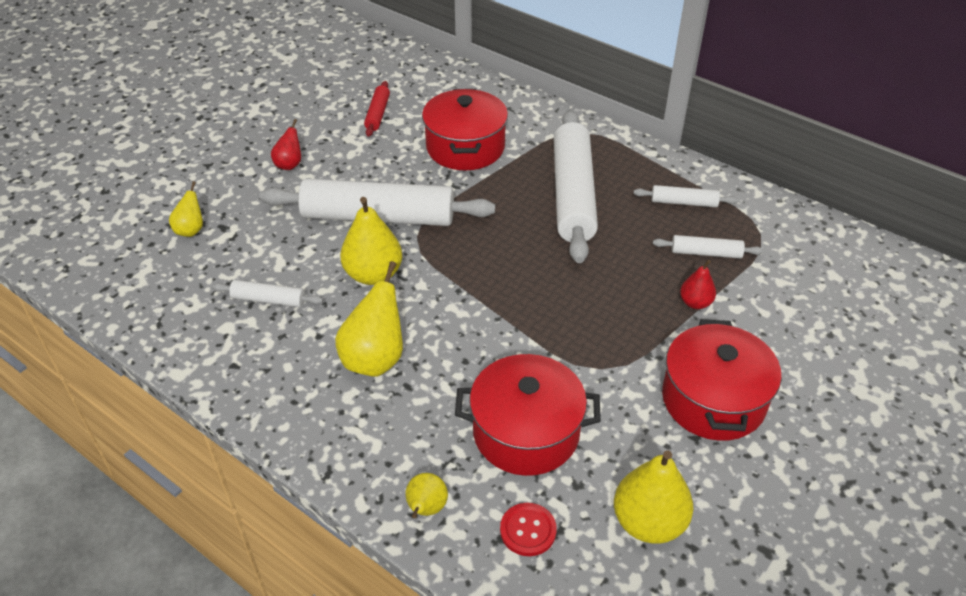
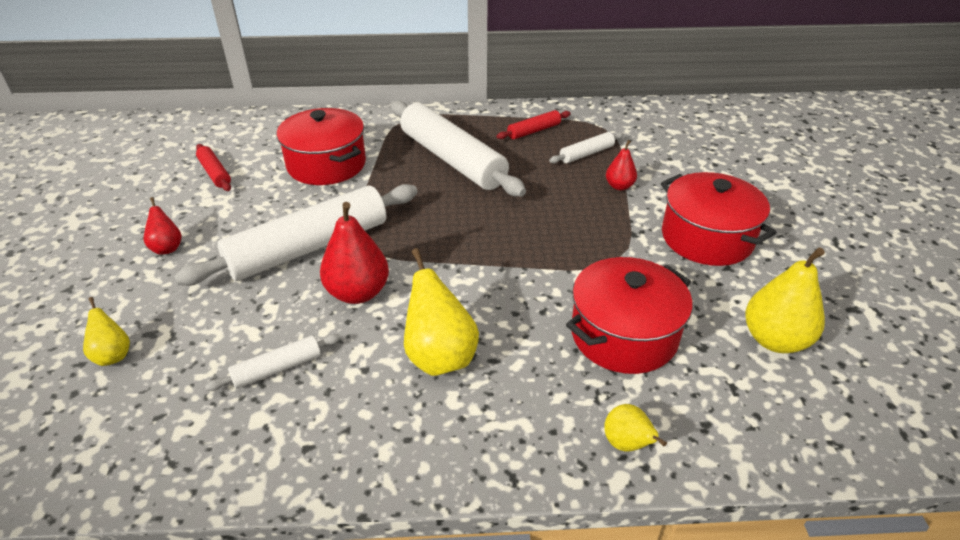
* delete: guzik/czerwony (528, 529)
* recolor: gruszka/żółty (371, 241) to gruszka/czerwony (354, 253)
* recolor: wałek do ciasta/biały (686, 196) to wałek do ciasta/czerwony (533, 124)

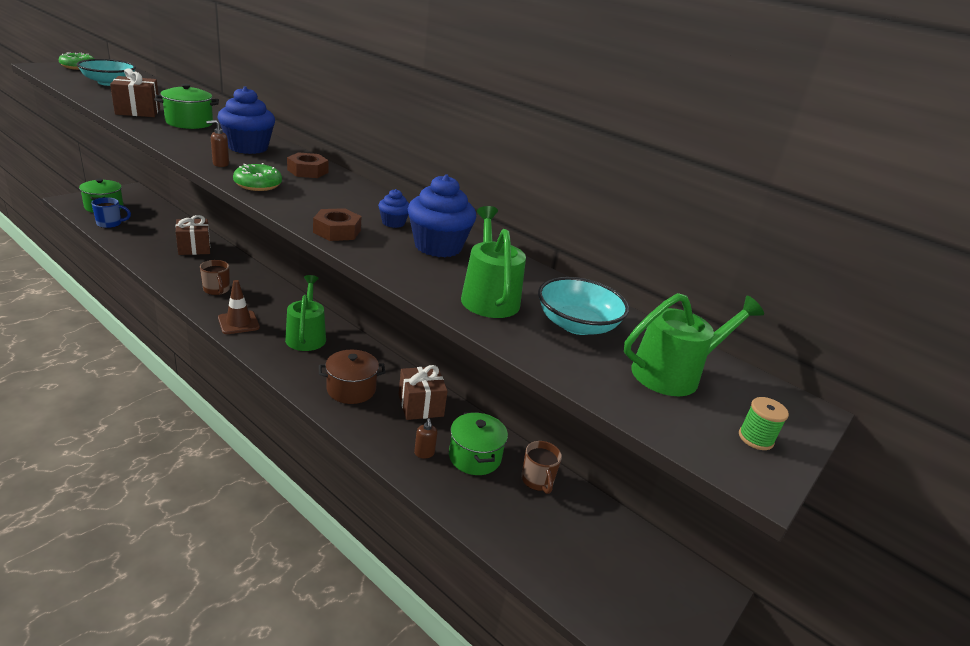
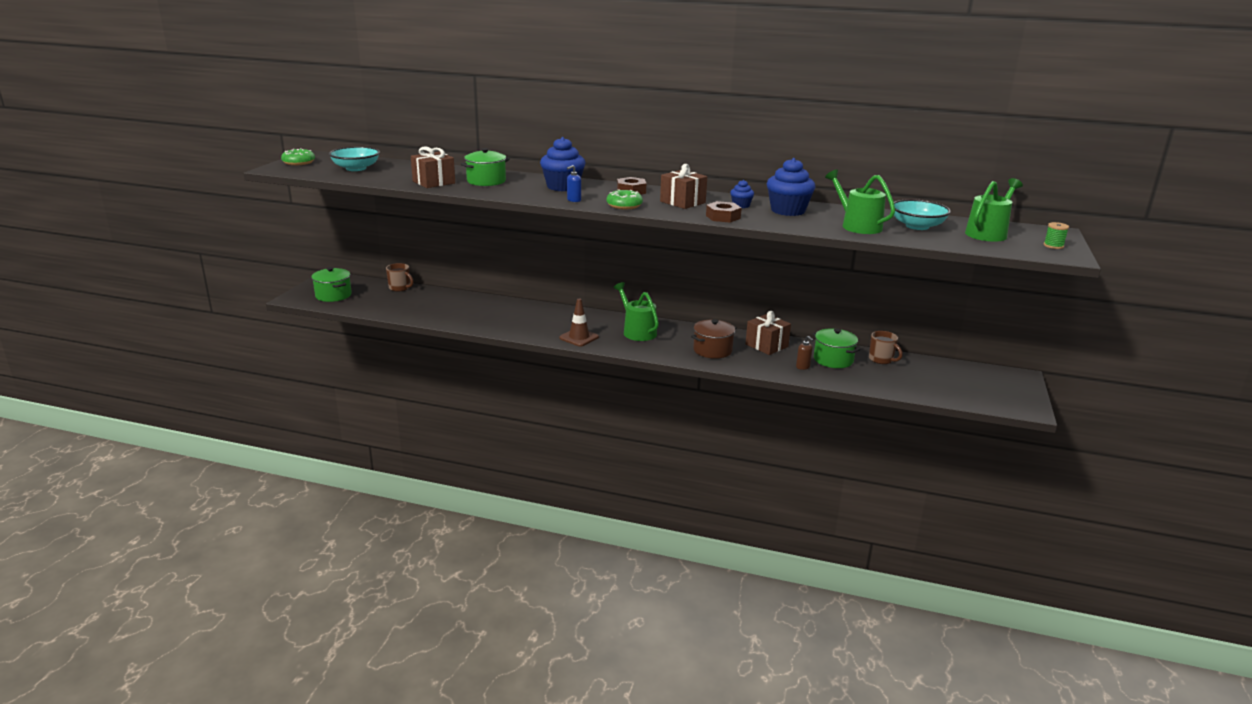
* delete: kubek/niebieski (111, 212)
* move: prezent/brązowy (193, 235) to (683, 186)
* move: kubek/brązowy (215, 277) to (400, 277)
* recolor: dozownik mydła/brązowy (217, 143) to dozownik mydła/niebieski (574, 183)

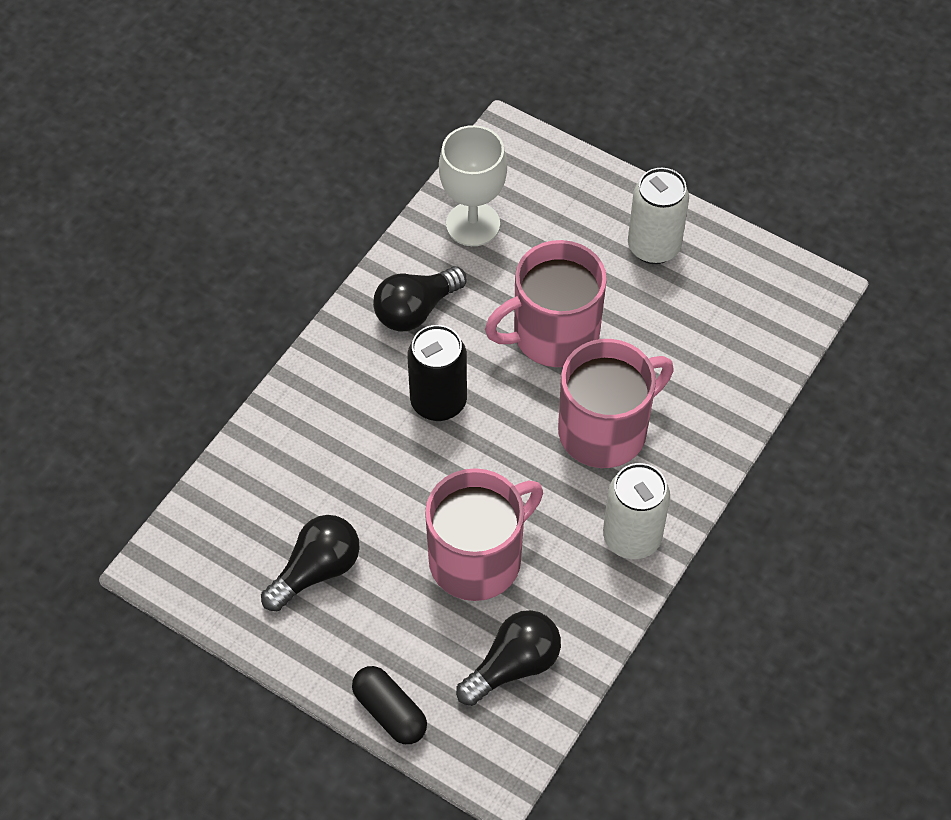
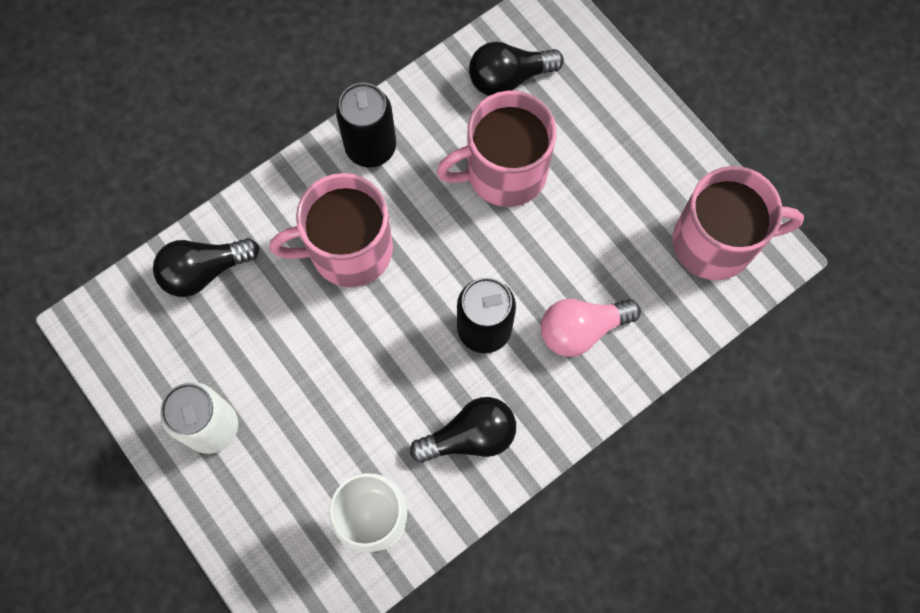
* delete: kapsułka/czarny (389, 705)
* insert: żarówka/różowy (591, 328)
* move: żarówka/czarny (310, 563) to (206, 267)
* move: kubek/różowy (546, 303) to (738, 223)
* recolor: puszka/biały (636, 511) to puszka/czarny (366, 125)

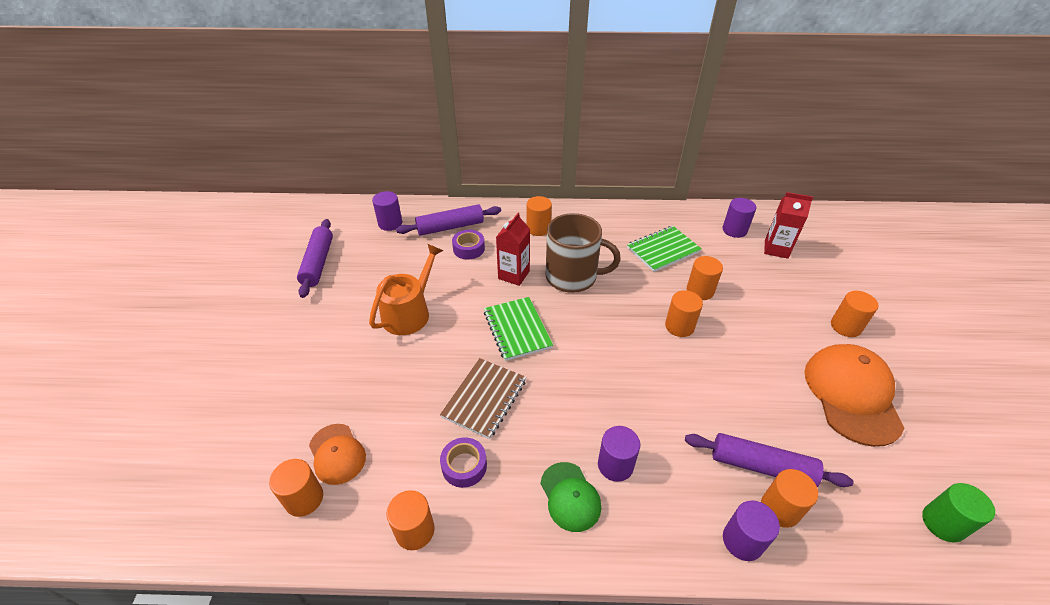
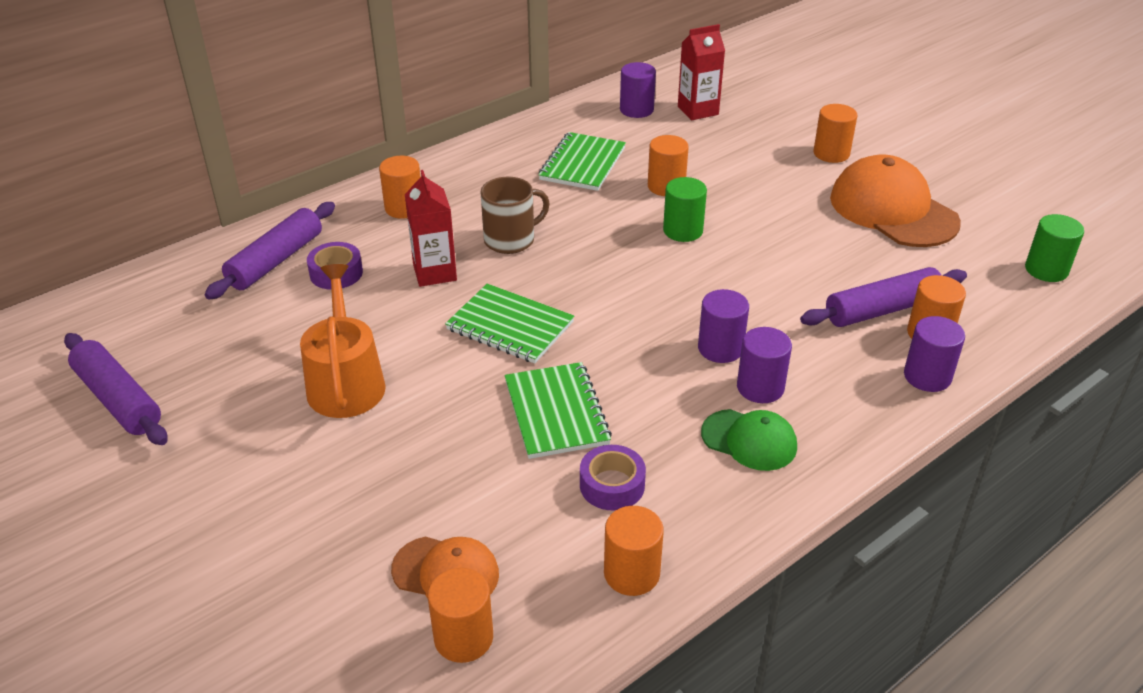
* move: walec/fioletowy (387, 211) to (723, 326)
* recolor: zeszyt/brązowy (483, 398) to zeszyt/zielony (558, 410)
* recolor: walec/pomarańczowy (684, 313) to walec/zielony (685, 209)
* resize: kubek/brązowy (583, 253) = (515, 215) x0.66

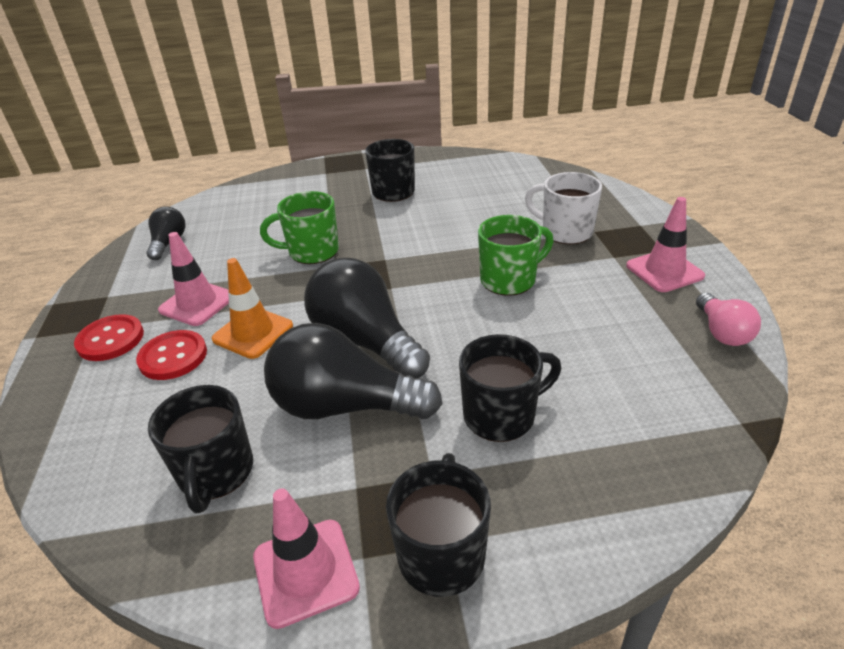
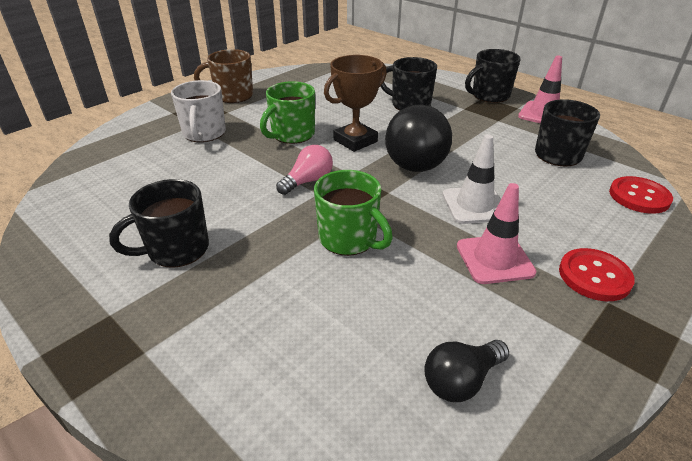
* delete: żarówka/czarny (353, 371)
* insert: puchar/brązowy (355, 103)
* move: guzik/czerwony (171, 355) to (641, 195)
* move: żarówka/różowy (728, 319) to (304, 170)
* replace: pachołek/różowy (665, 244) to kubek/brązowy (223, 76)
* recolor: pachołek/pomarańczowy (252, 308) to pachołek/biały (471, 179)
* rotate: kubek/zielony (516, 255) = (287, 112) 75 degrees counterclockwise

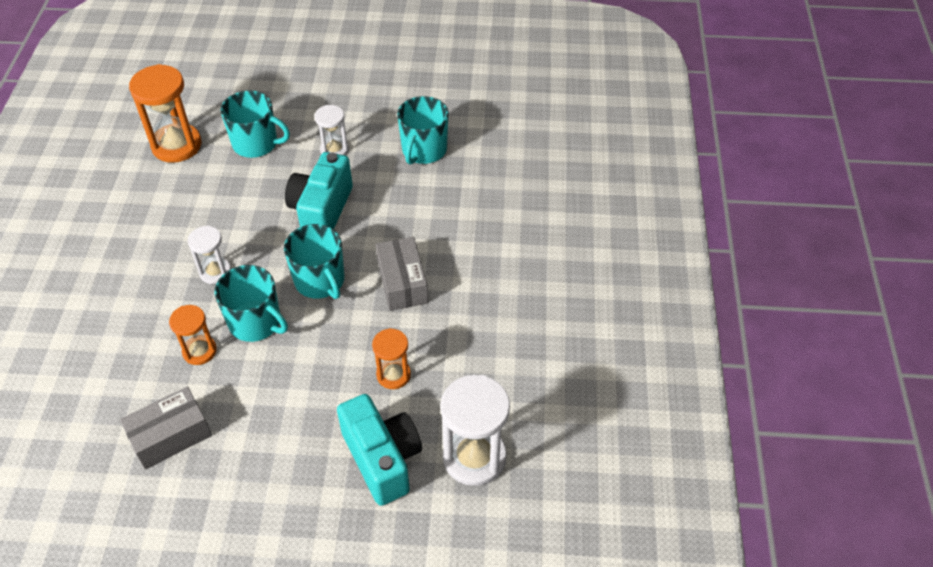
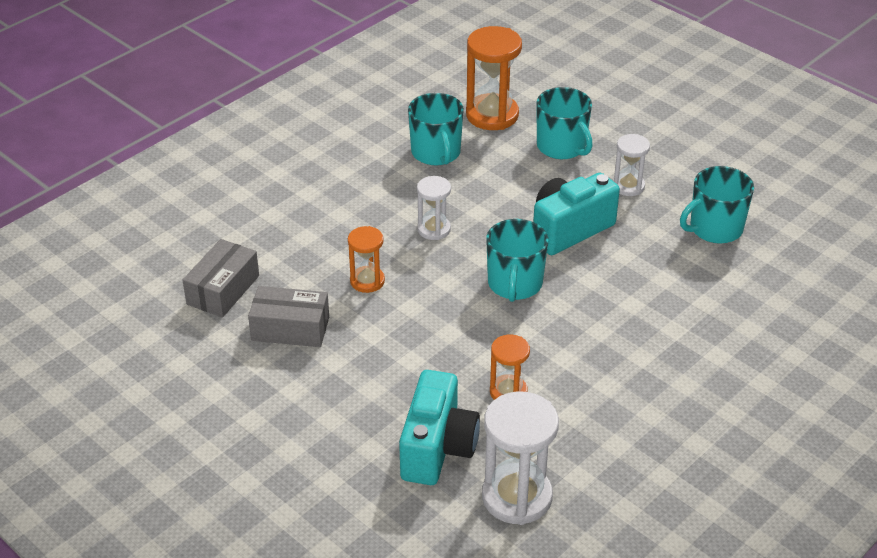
* move: kubek/turkusowy (251, 303) to (436, 129)
* move: pudełko/szary (402, 274) to (221, 278)

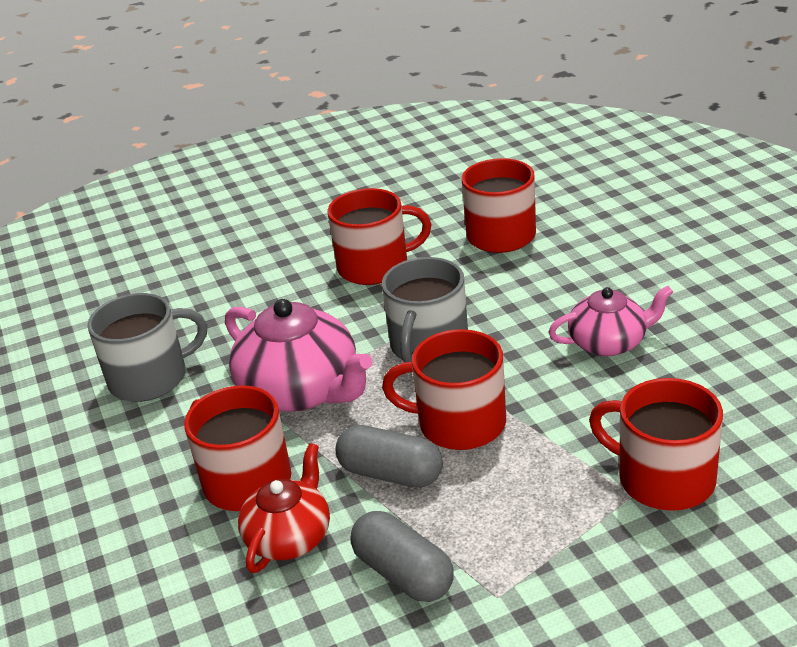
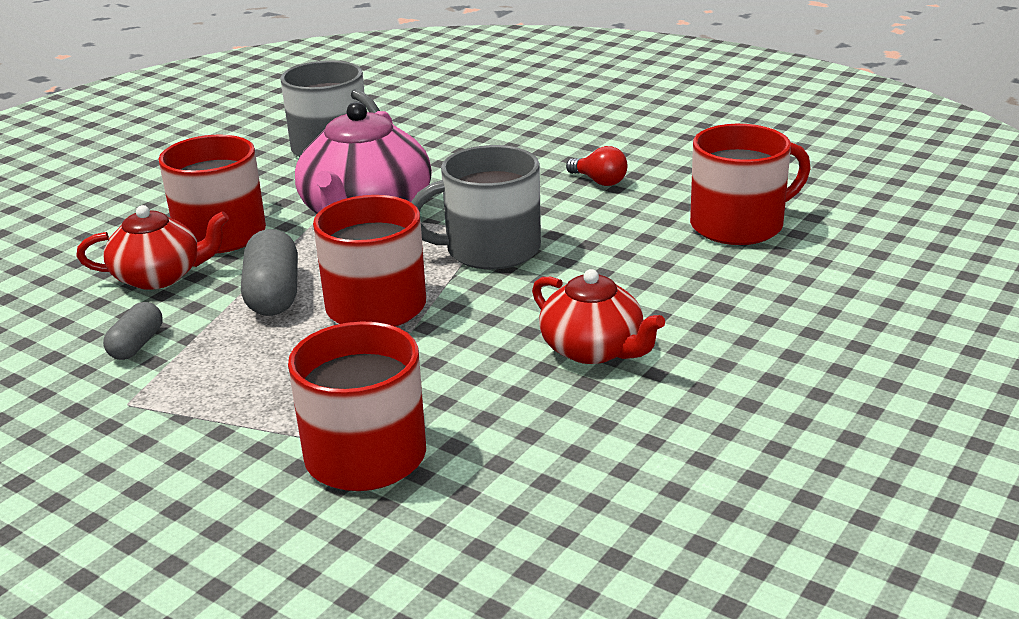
* replace: kubek/czerwony (379, 236) to żarówka/czerwony (597, 166)
* recolor: imbryk/różowy (610, 321) to imbryk/czerwony (598, 316)
* resize: kapsułka/szary (402, 556) = (132, 331) x0.61

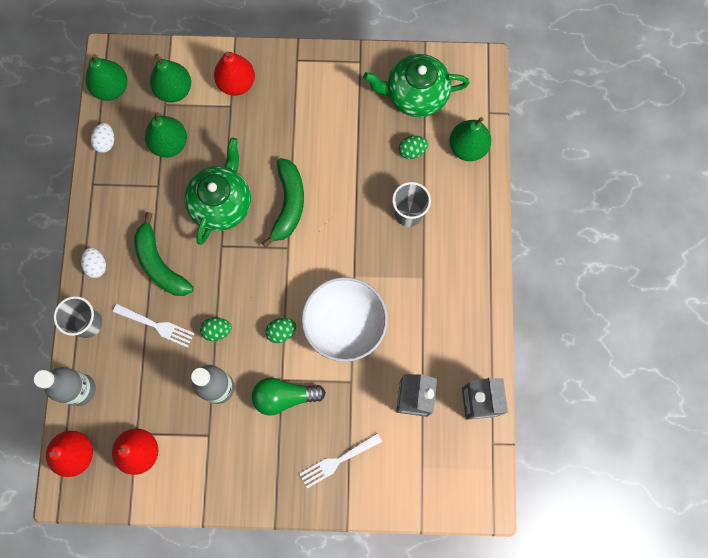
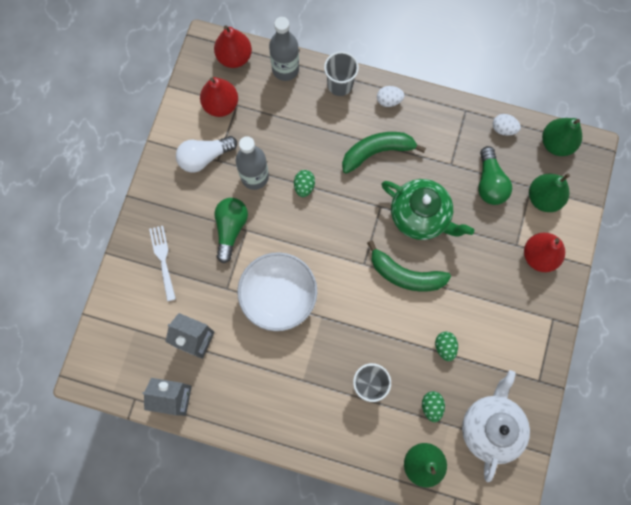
* delete: widelec/biały (153, 326)
* insert: żarówka/biały (206, 154)
* move: jajko/zielony (281, 330) to (446, 346)
* replace: gruszka/zielony (166, 134) to żarówka/zielony (495, 175)
* recolor: imbryk/zielony (416, 85) to imbryk/biały (496, 426)

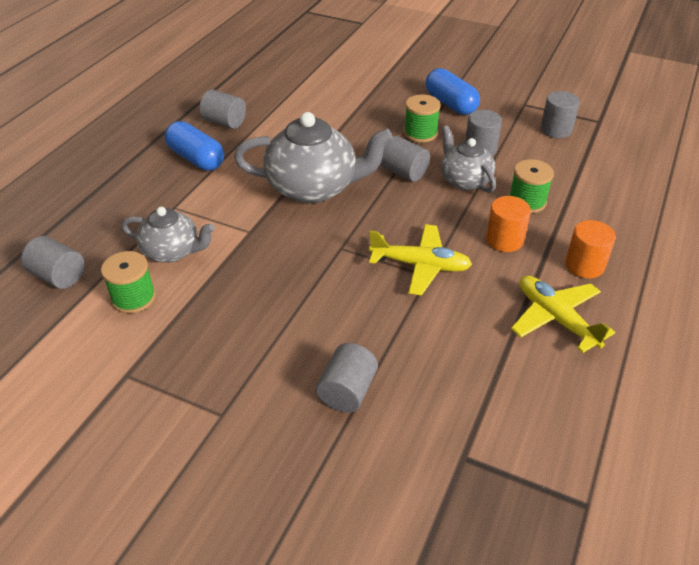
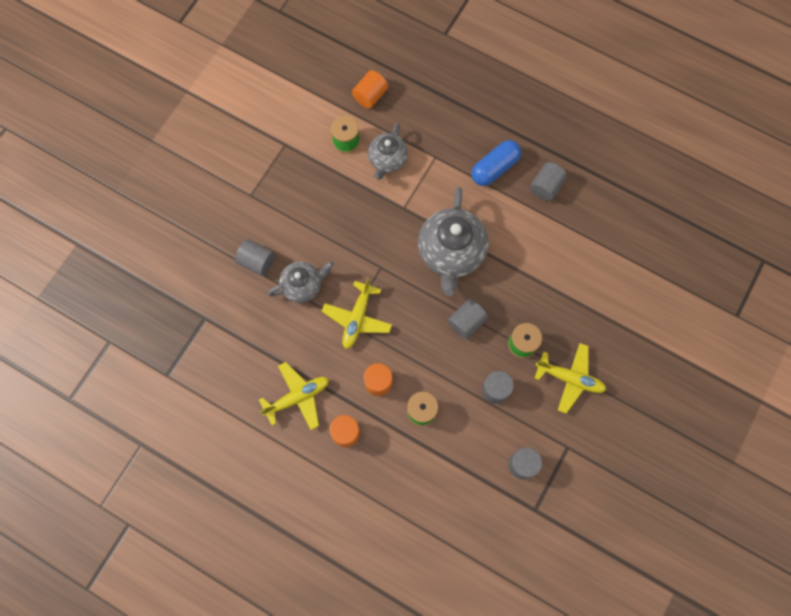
* move: imbryk/szary (468, 159) to (301, 282)
* replace: kapsułka/niebieski (452, 91) to samolot/żółty (570, 378)
* recolor: walec/szary (52, 262) to walec/pomarańczowy (370, 89)

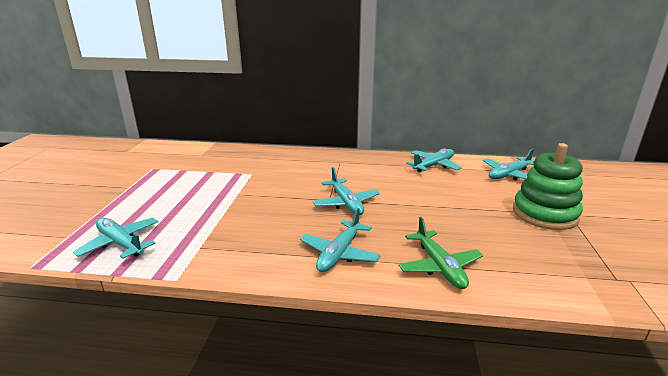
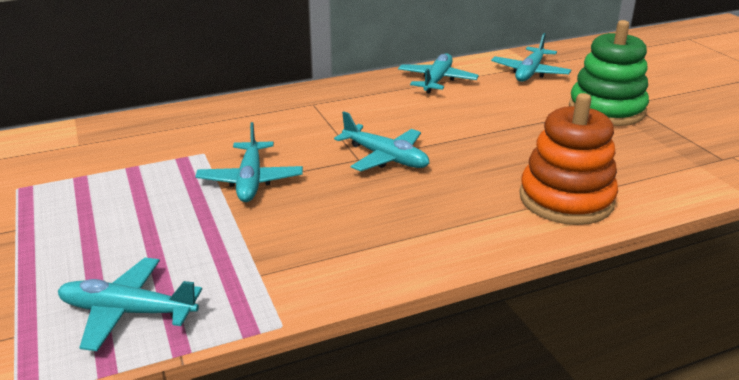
* move: samolot/turkusowy (340, 240) to (249, 162)
* replace: samolot/zielony (441, 253) to zabawka nakładanka/pomarańczowy (569, 159)

